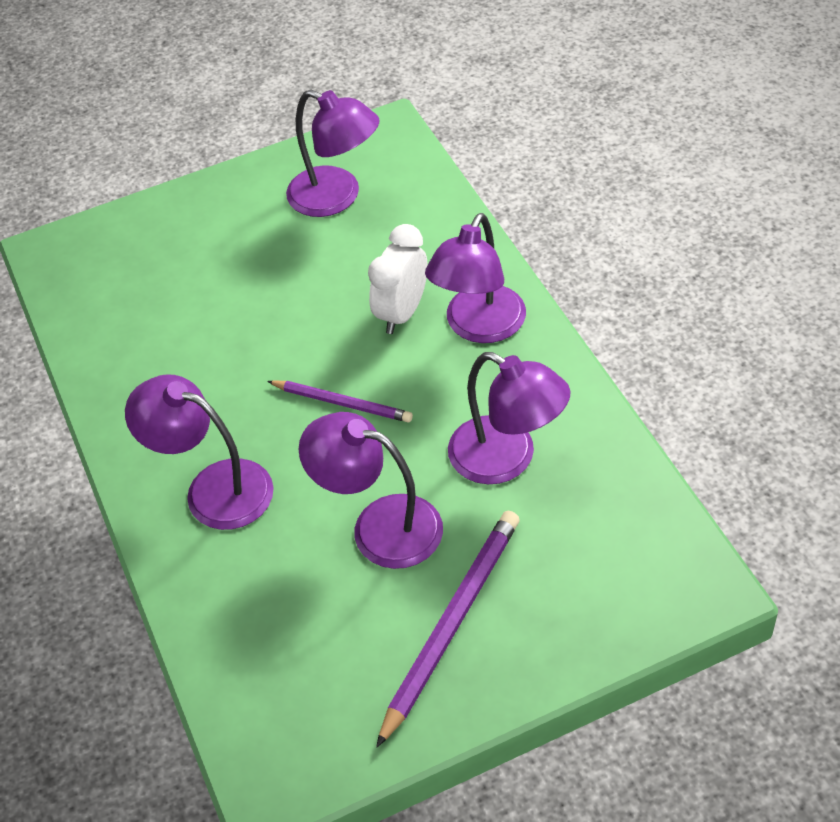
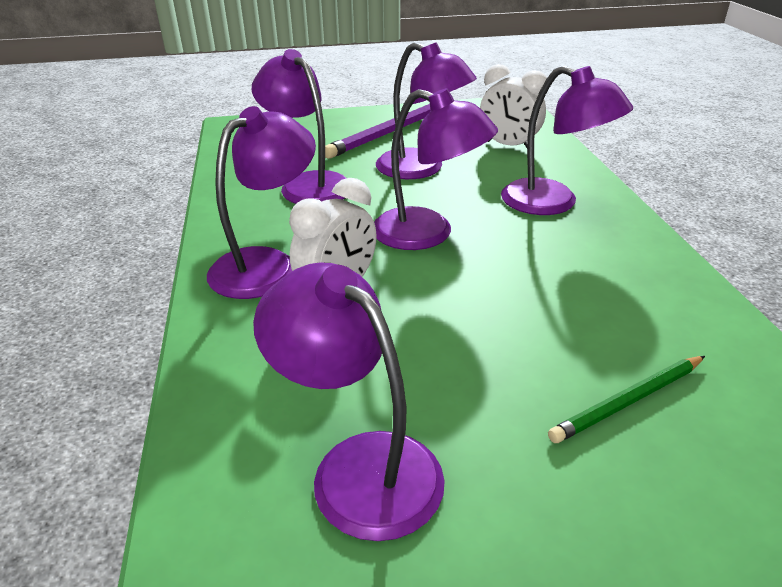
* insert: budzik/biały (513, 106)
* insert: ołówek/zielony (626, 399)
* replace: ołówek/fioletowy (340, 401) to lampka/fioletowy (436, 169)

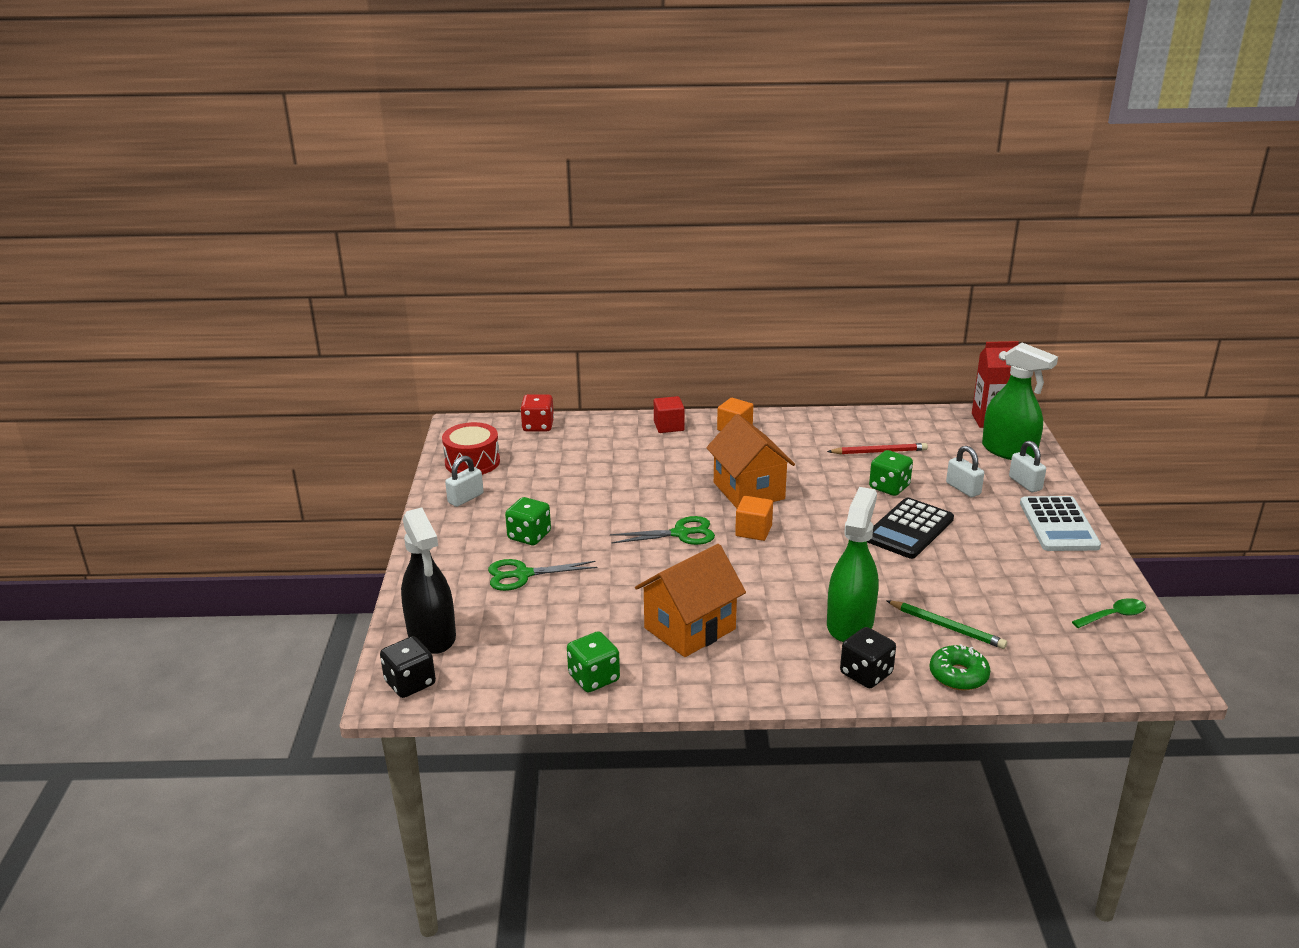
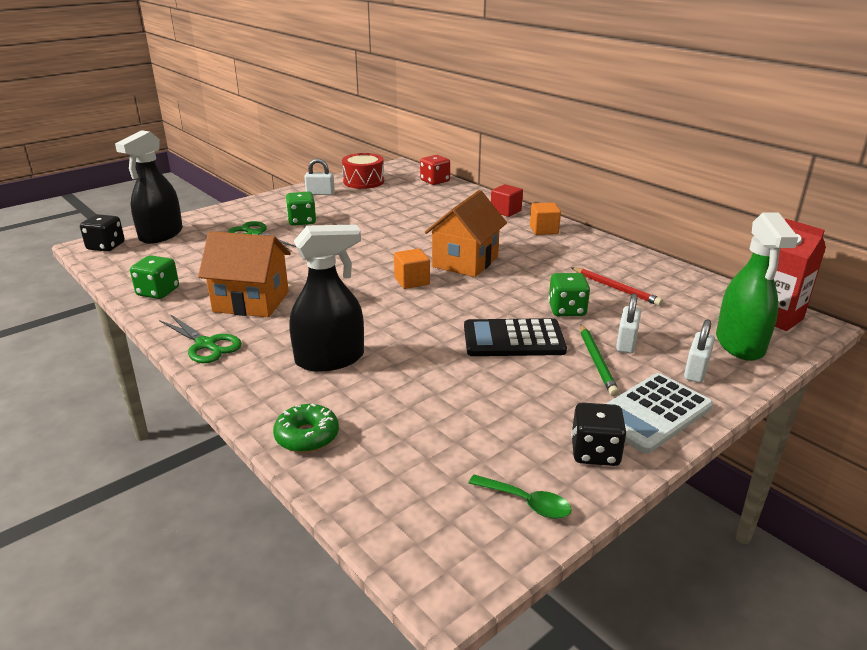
* move: nożyczki/zielony (662, 530) to (200, 338)
* move: kostka do gry/czarny (868, 657) to (599, 434)
* move: ołówek/zielony (946, 624) to (599, 360)
* recolor: spryskiwacz/zielony (852, 564) to spryskiwacz/czarny (326, 298)

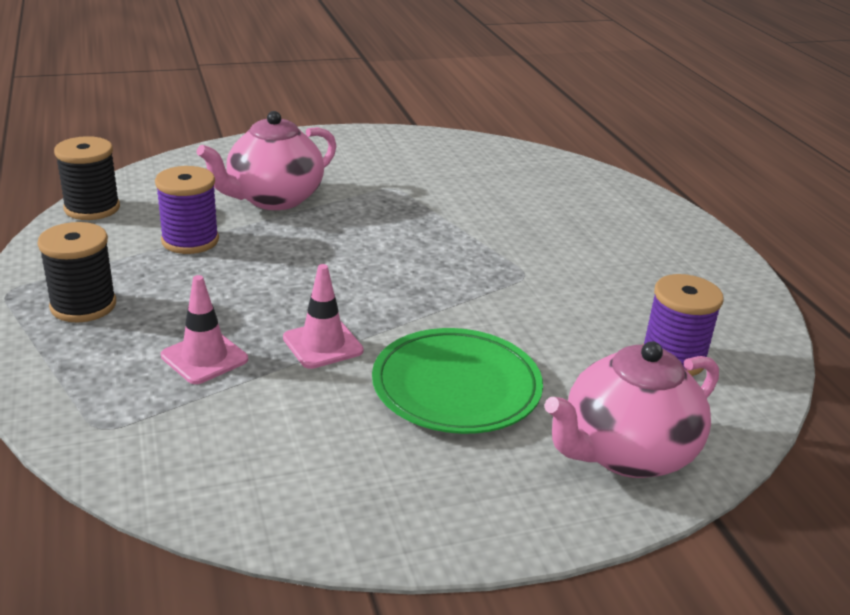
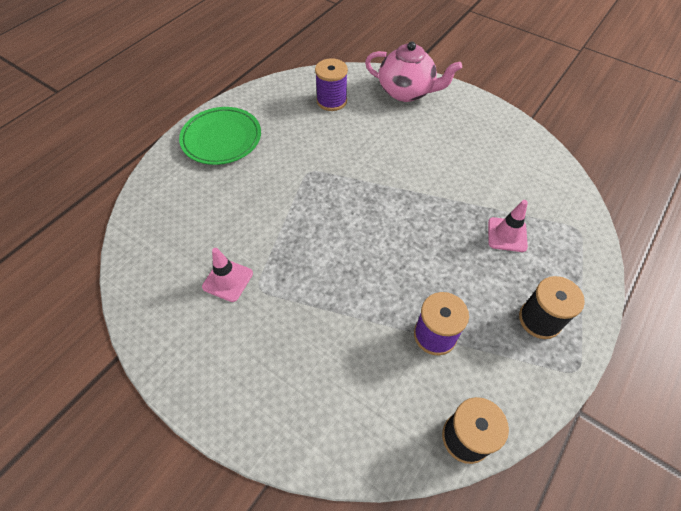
* delete: imbryk/różowy (266, 160)
* move: pachołek/różowy (323, 316) to (227, 275)
* move: talerz/zielony (457, 381) to (220, 136)

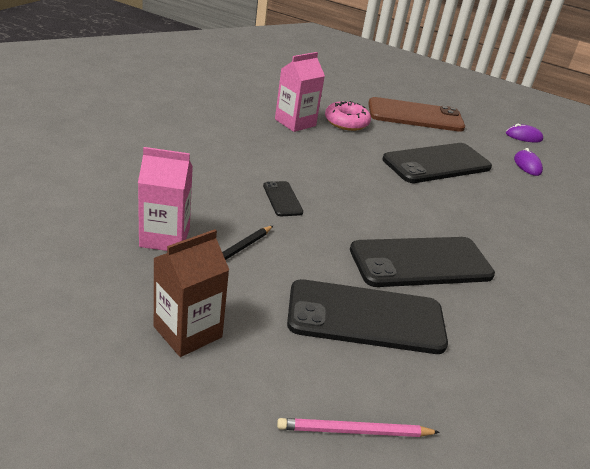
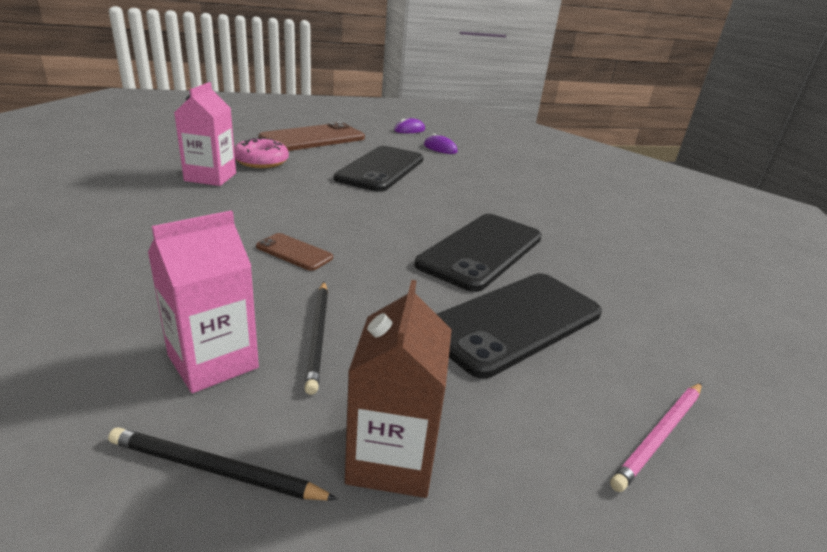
* insert: ołówek/czarny (223, 464)
* recolor: telefon/czarny (283, 198) to telefon/brązowy (294, 252)

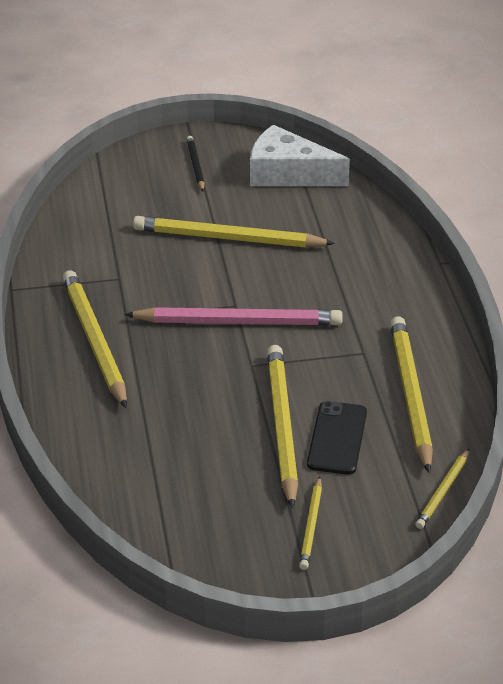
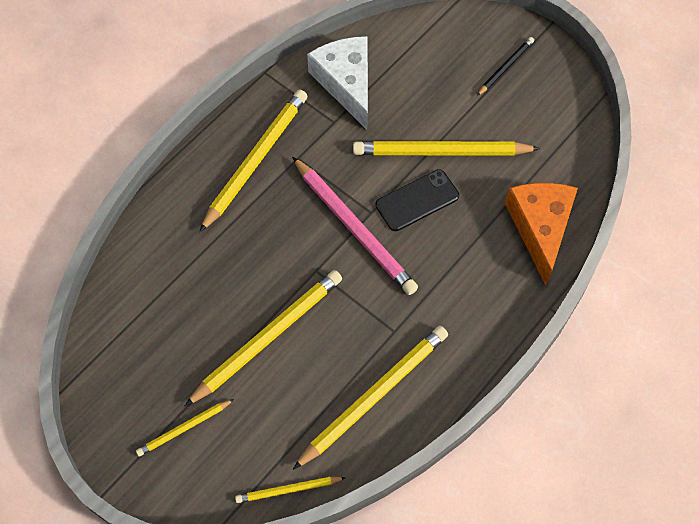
* insert: ser/pomarańczowy (541, 234)
* move: ser/biały (300, 155) to (337, 83)
* move: telefon/czarny (337, 438) to (417, 200)
* rotate: ołówek/żółty (234, 232) = (447, 148) 60 degrees counterclockwise

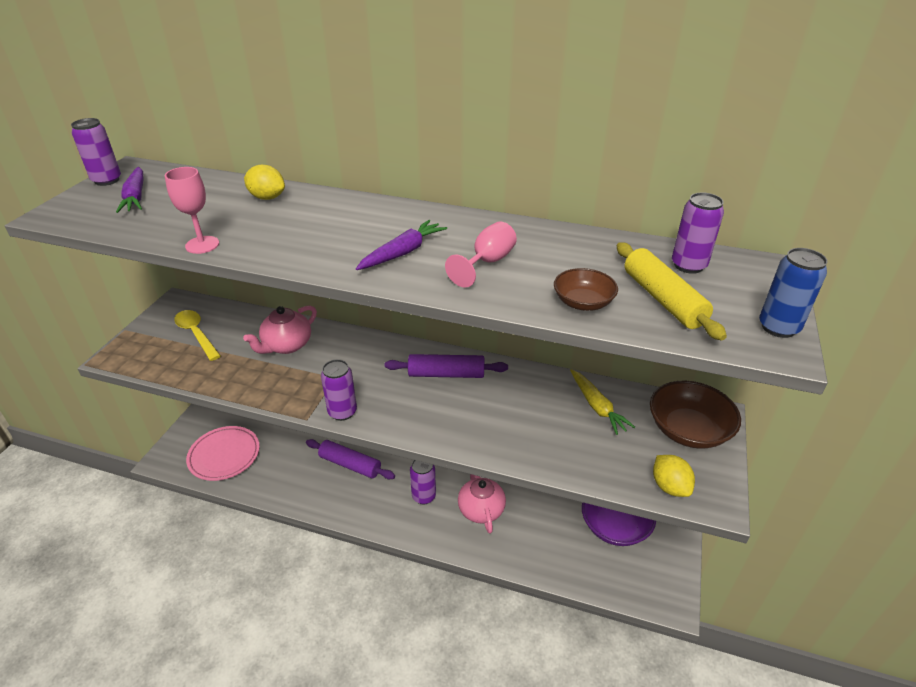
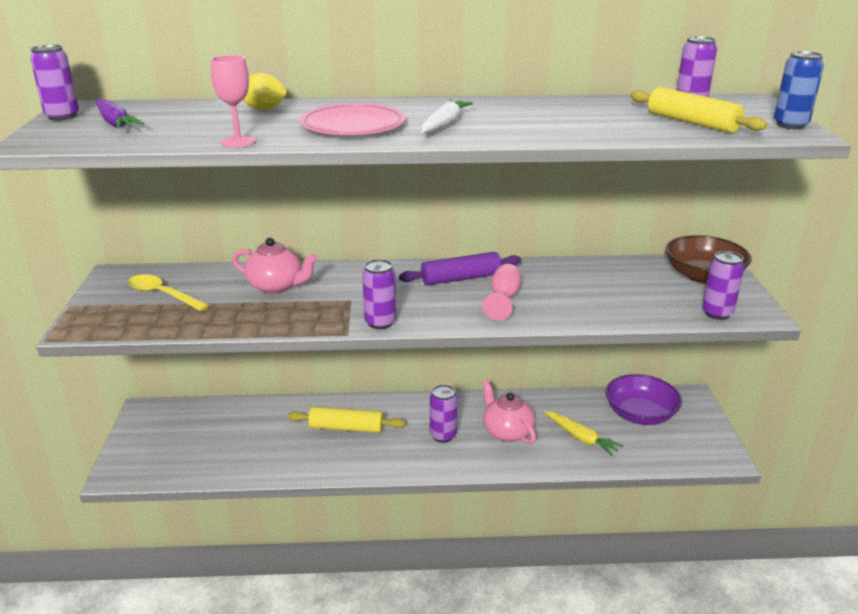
* delete: miska/brązowy (586, 289)
* move: talerz/różowy (223, 453) to (353, 119)
* move: kielich/różowy (481, 255) to (501, 292)
* move: marchewka/żółty (602, 402) to (583, 433)
* replace: cytryna/żółty (674, 476) to puszka/fioletowy (723, 285)
* recolor: wałek do ciasta/fioletowy (350, 459) to wałek do ciasta/żółty (346, 420)
* recolor: marchewka/fioletowy (401, 245) to marchewka/biały (447, 116)
* rotate: imbryk/różowy (280, 329) = (275, 266) 90 degrees counterclockwise

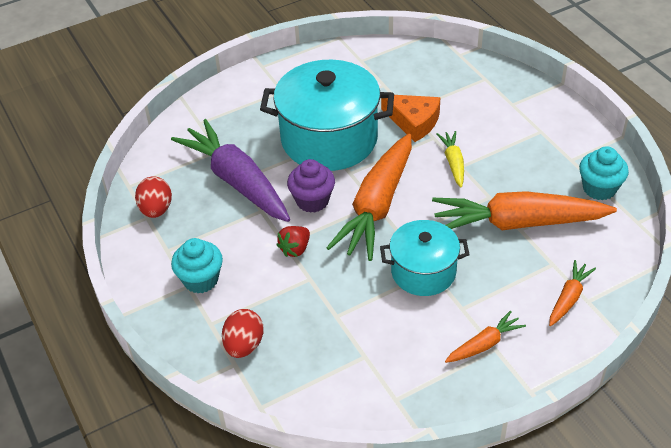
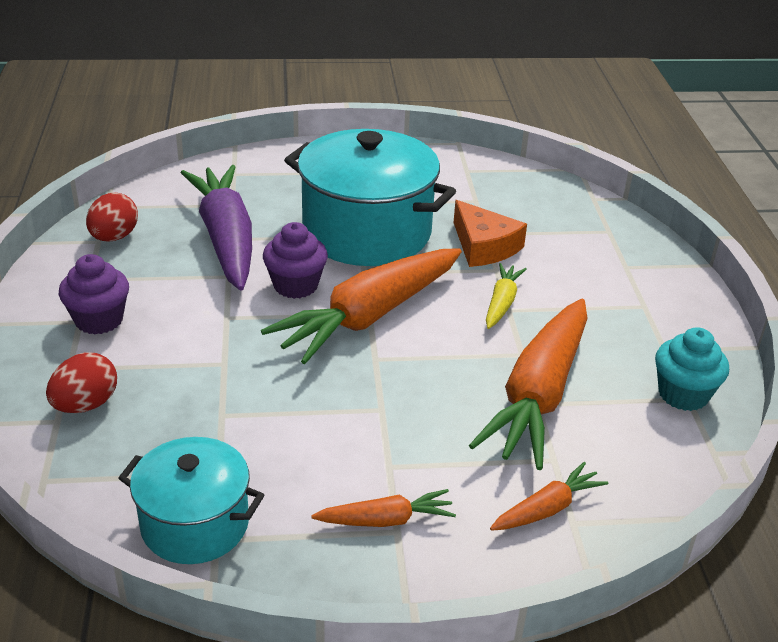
* delete: truskawka/czerwony (293, 241)
* move: garnek/turkusowy (425, 258) to (191, 500)
* recolor: muffinka/turkusowy (197, 265) to muffinka/fioletowy (94, 294)
* rotate: marchewka/pomarańczowy (524, 210) = (528, 384) 90 degrees counterclockwise

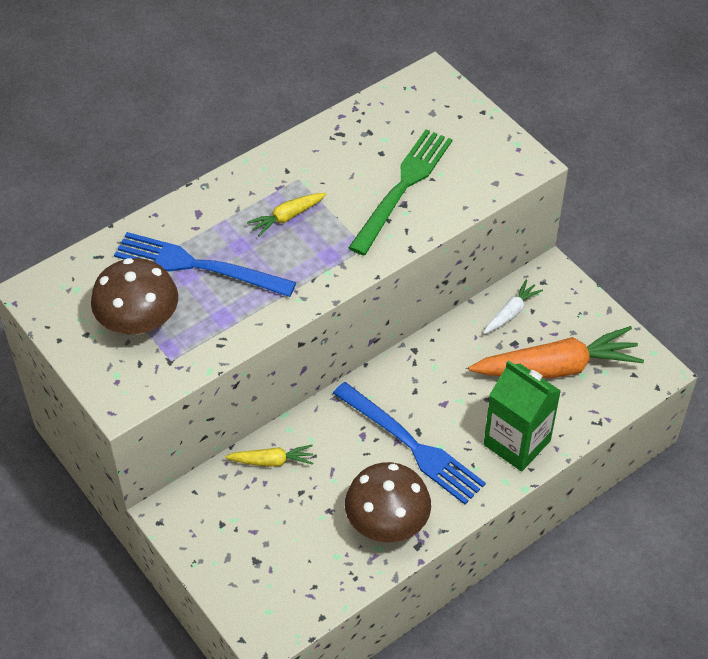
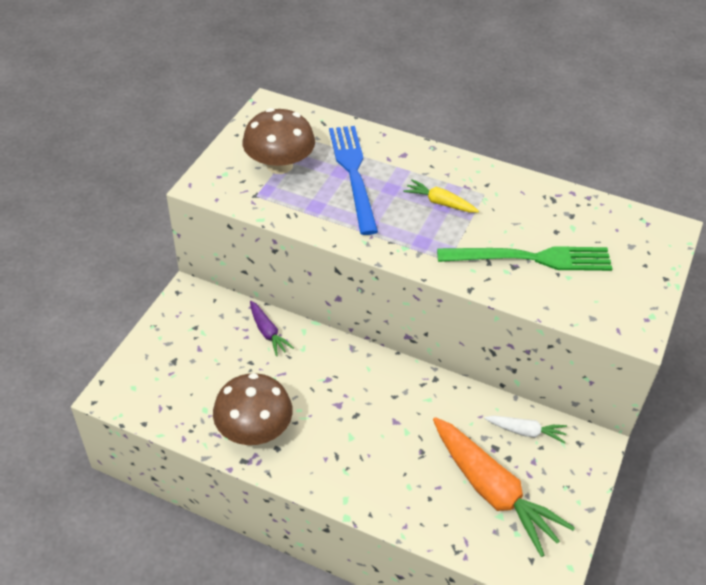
* delete: widelec/niebieski (409, 443)
* delete: karton mleka/zielony (522, 416)
* recolor: marchewka/żółty (269, 456) to marchewka/fioletowy (272, 328)

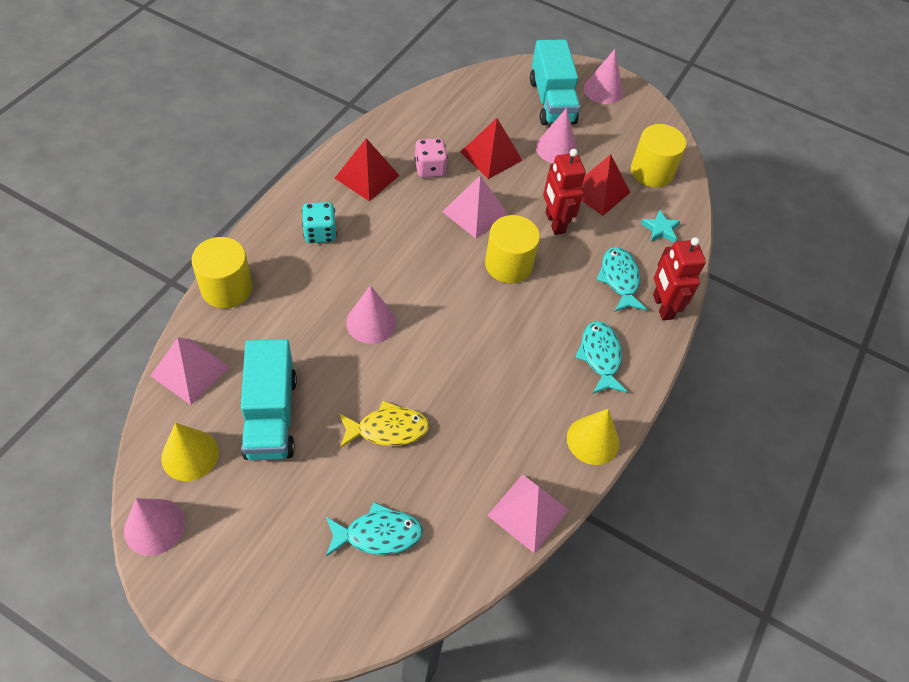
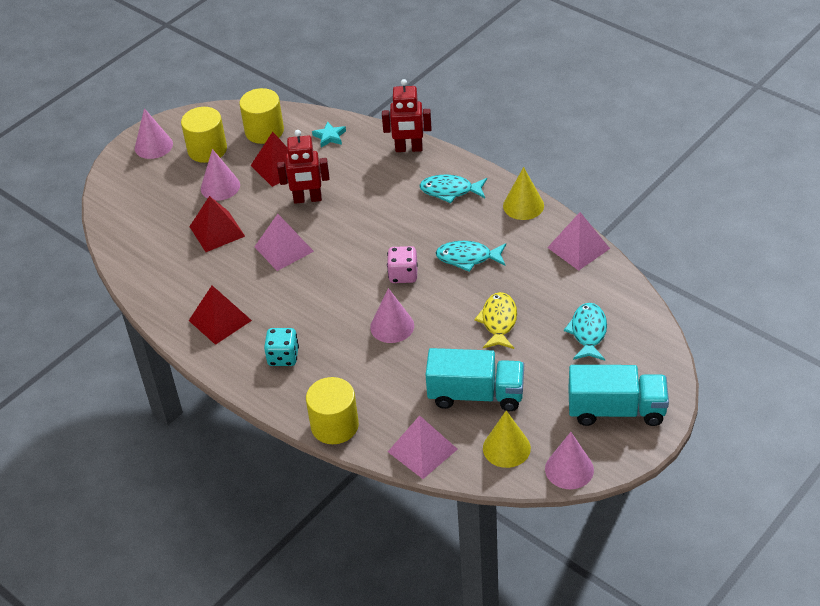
* move: kostka do gry/różowy (431, 158) to (402, 264)
* move: walec/żółty (512, 249) to (204, 135)
* move: ciężarówka/turkusowy (555, 82) to (618, 395)
* move: ryba/turkusowy (622, 279) to (471, 256)

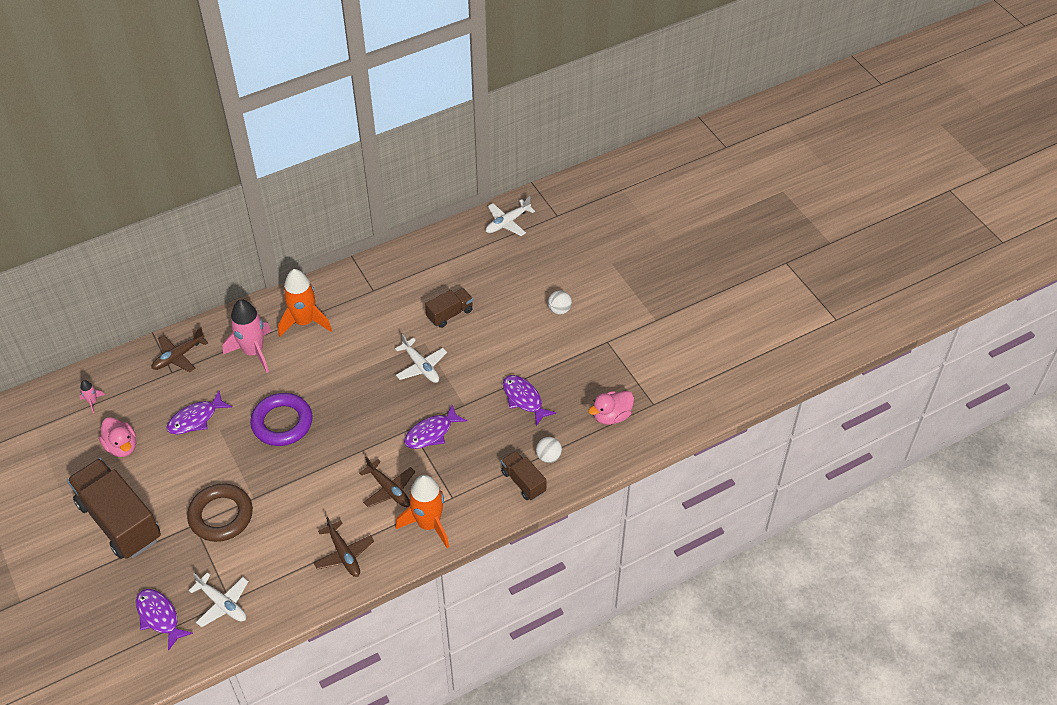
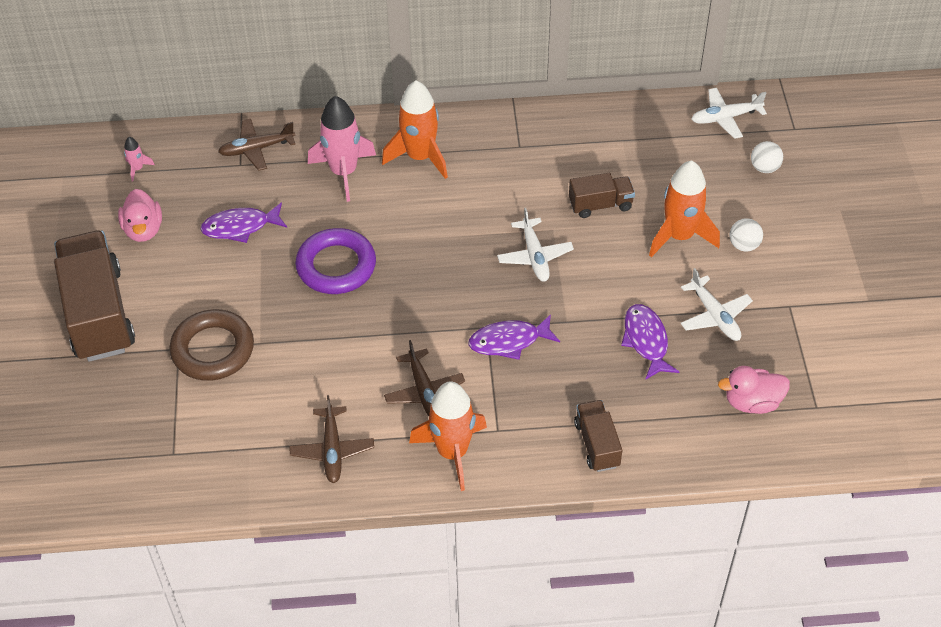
* delete: ryba/fioletowy (164, 620)
* insert: rakieta/pomarańczowy (684, 208)
* move: samolot/biały (219, 599) to (716, 304)
* move: piłka/biały (549, 450) to (767, 157)

